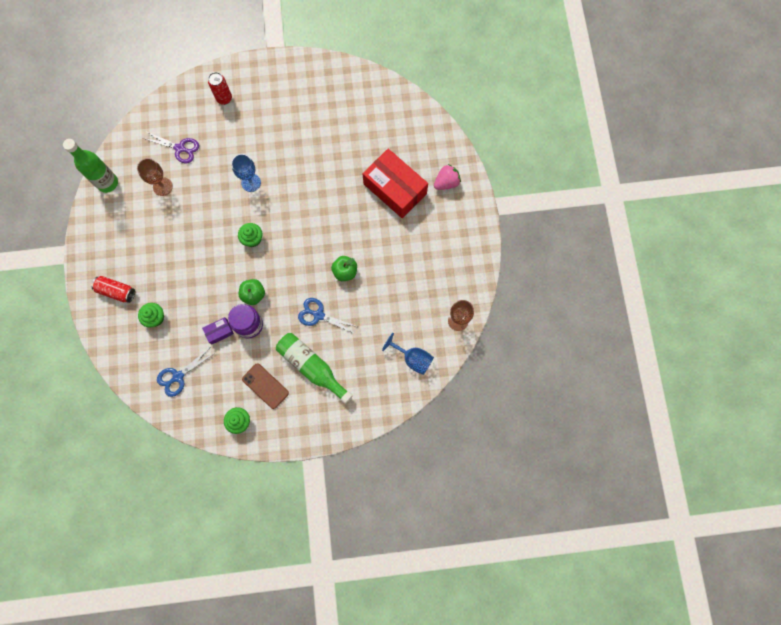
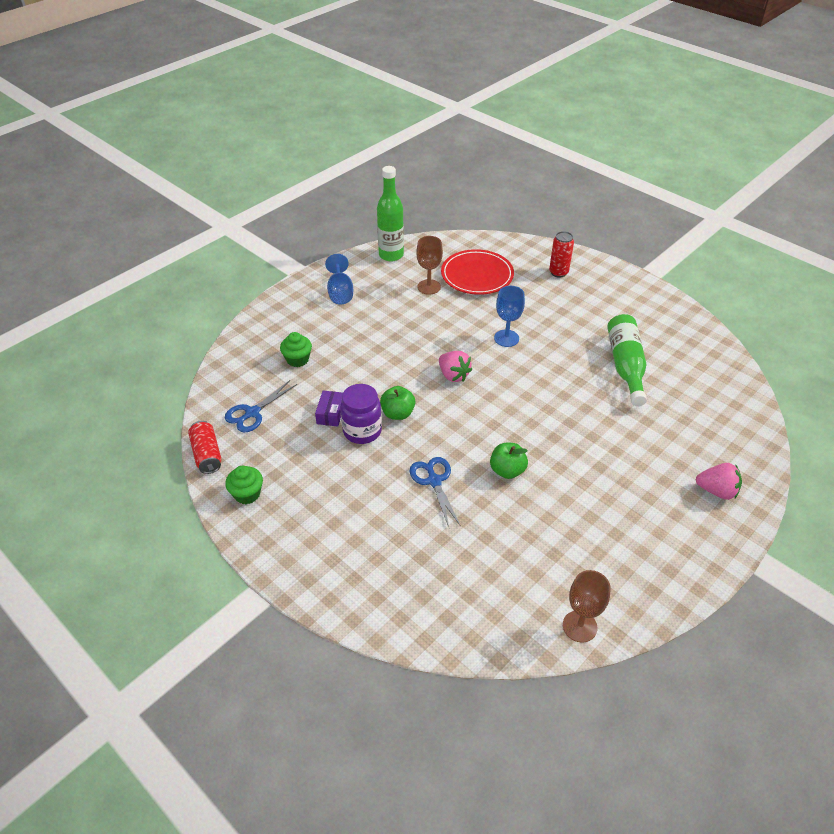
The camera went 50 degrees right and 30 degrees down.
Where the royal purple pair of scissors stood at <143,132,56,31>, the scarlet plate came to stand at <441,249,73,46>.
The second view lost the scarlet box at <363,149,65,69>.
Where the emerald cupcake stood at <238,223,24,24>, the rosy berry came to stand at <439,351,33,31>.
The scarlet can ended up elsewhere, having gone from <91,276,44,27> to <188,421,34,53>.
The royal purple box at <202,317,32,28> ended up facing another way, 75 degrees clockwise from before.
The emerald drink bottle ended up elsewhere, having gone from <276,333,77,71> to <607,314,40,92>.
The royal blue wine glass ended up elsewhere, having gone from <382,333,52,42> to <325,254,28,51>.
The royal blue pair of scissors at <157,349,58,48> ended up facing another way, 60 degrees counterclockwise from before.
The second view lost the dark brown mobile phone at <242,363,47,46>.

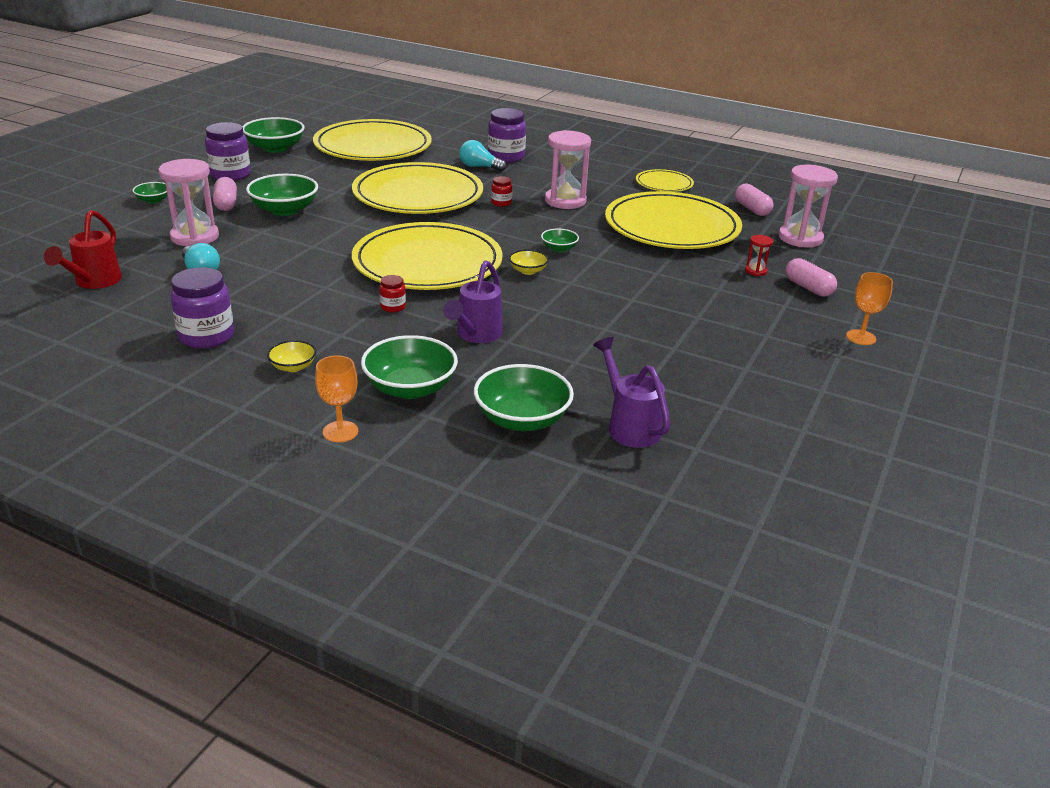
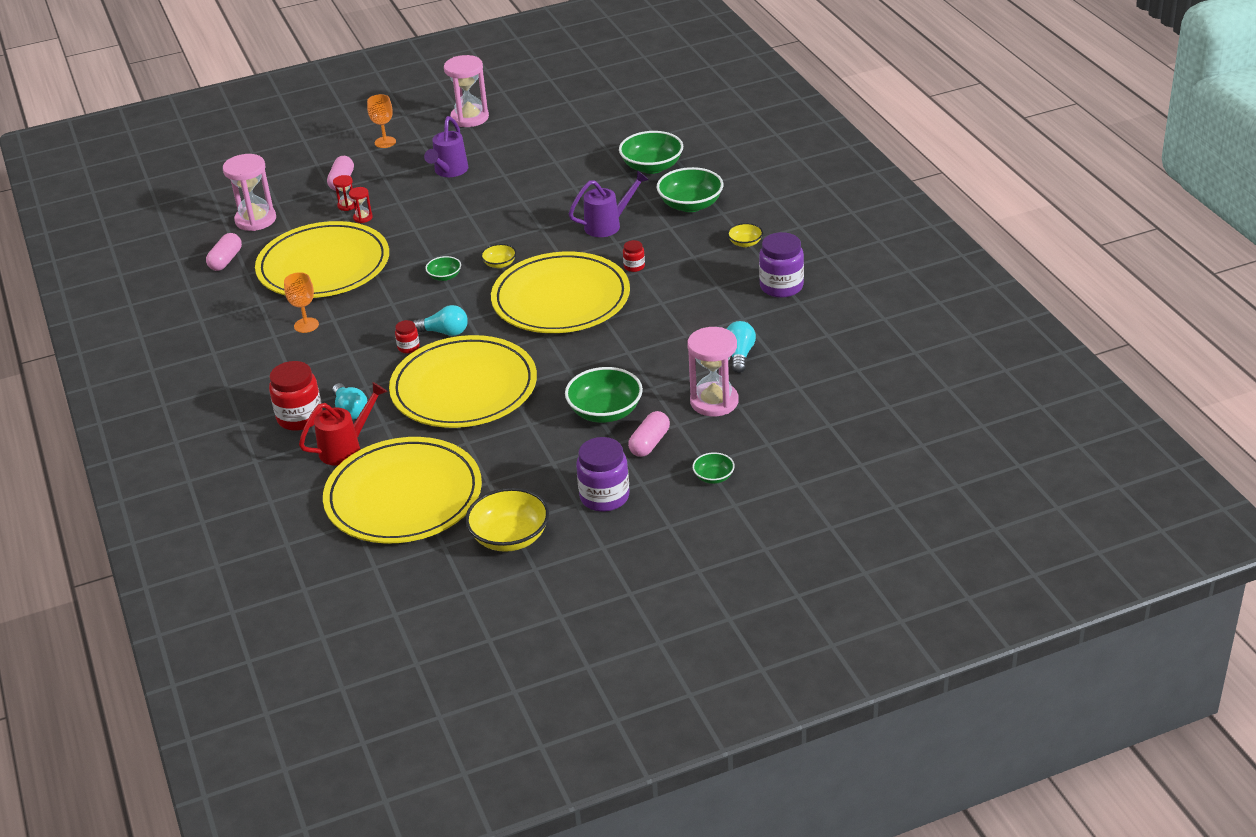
The camera went 135 degrees left and 5 degrees up.
What was the royal purple jam jar at <488,108,38,55> turned into the scarlet jam jar at <269,361,54,70>.
What was the emerald serving bowl at <242,117,63,36> turned into the golden serving bowl at <465,488,84,64>.
The rosy sandglass ended up elsewhere, having gone from <545,130,46,79> to <444,55,45,72>.
The second view lost the golden plate at <636,169,58,23>.
The scarlet sprinkling can ended up elsewhere, having gone from <44,210,78,79> to <299,382,88,83>.
The royal purple sprinkling can ended up elsewhere, having gone from <593,337,77,111> to <424,116,44,61>.
The orange-coloured wine glass ended up elsewhere, having gone from <315,355,43,88> to <284,272,35,61>.
The second view gained the scarlet sandglass at <349,187,24,36>.
The second view gained the aqua bulb at <413,305,55,31>.

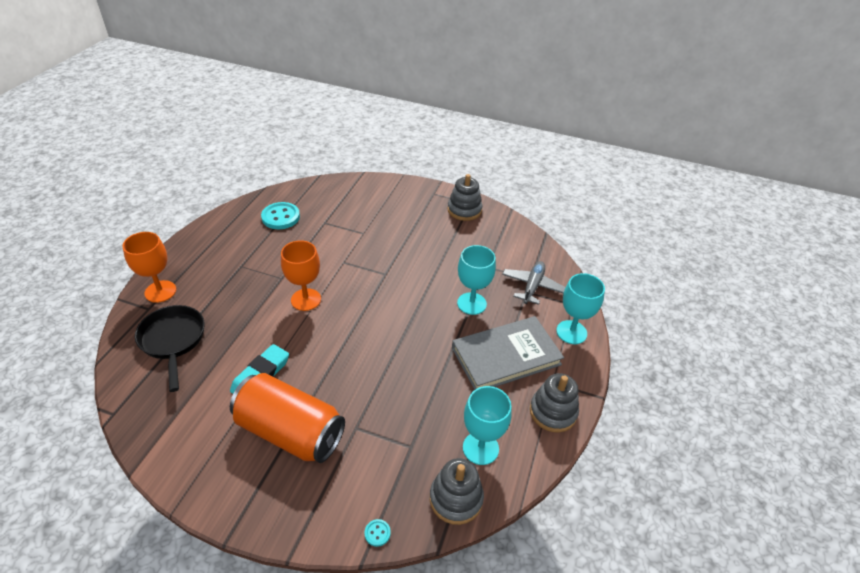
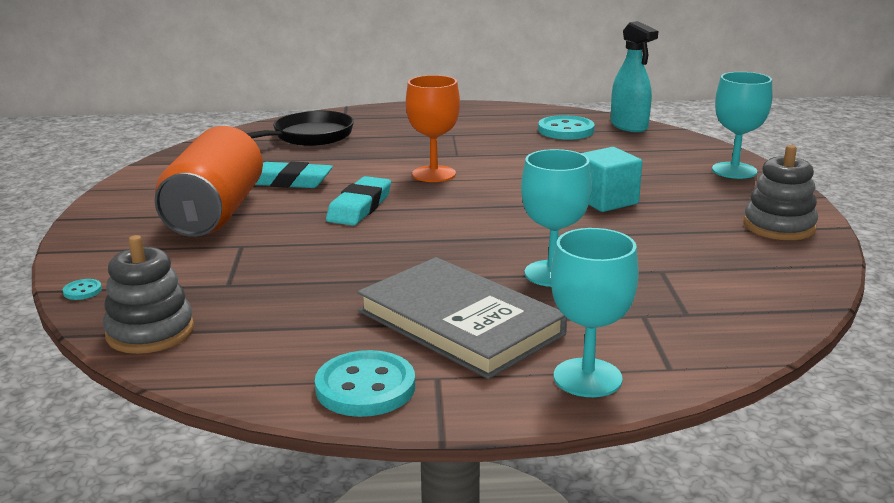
The camera went 70 degrees right and 20 degrees down.
The second view lost the orange-coloured wine glass at <122,232,54,71>.
The second view lost the gray toy plane at <502,261,64,44>.
Where the gray ring stacker stood at <530,373,49,60>, the aqua sewing button came to stand at <315,350,100,67>.
The aqua wine glass ended up elsewhere, having gone from <463,386,49,79> to <712,72,60,107>.
The second view gained the aqua spray bottle at <611,21,47,111>.
The second view gained the aqua solid cube at <581,147,61,65>.
The second view gained the aqua gum eraser at <326,176,65,50>.

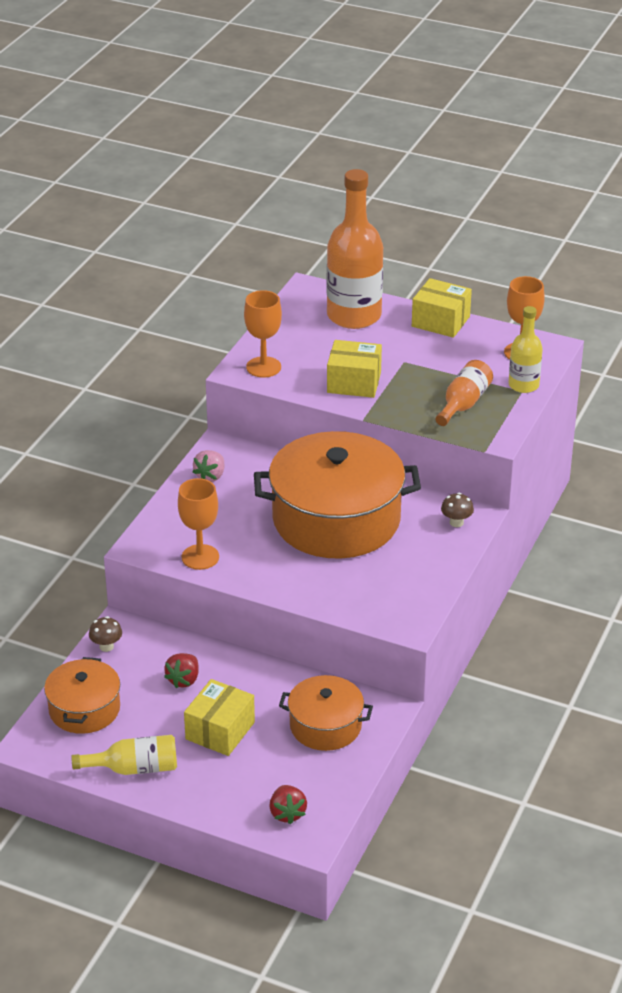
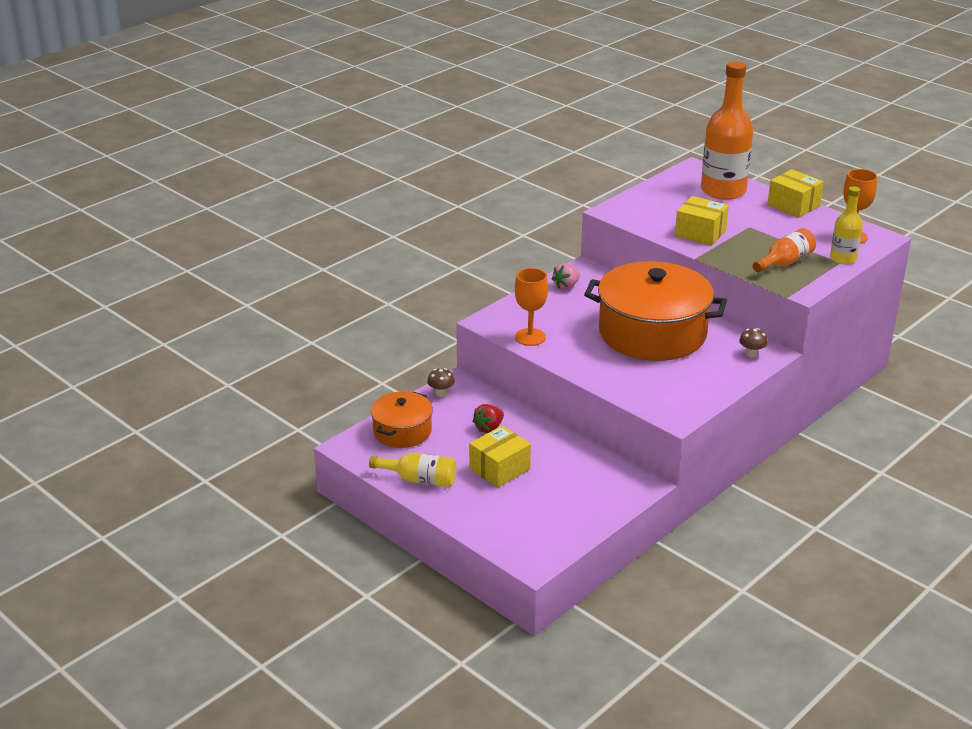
The camera went 20 degrees right and 5 degrees down.
The second view lost the orange-coloured wine glass at <244,290,38,88>.
The second view lost the orange-coloured stockpot at <279,675,94,76>.
The second view lost the scarlet berry at <269,785,38,39>.

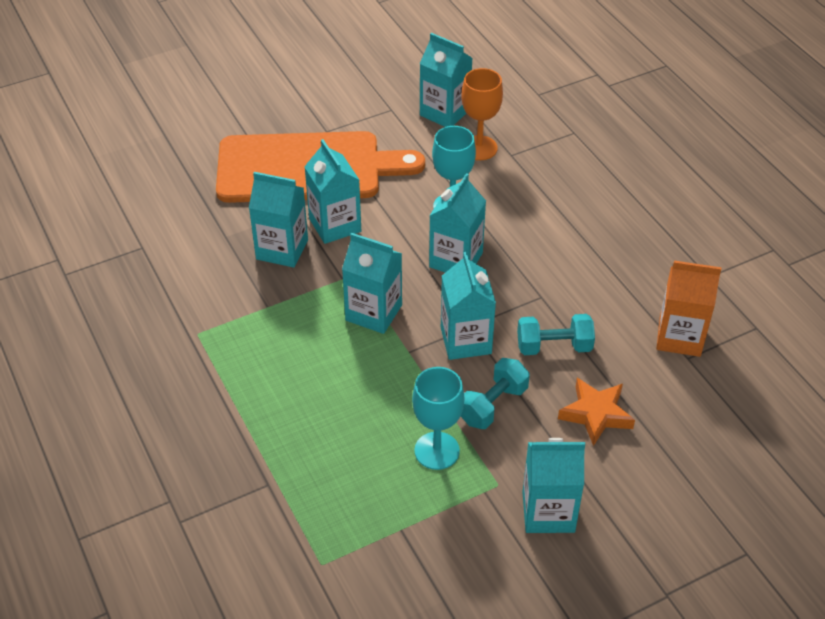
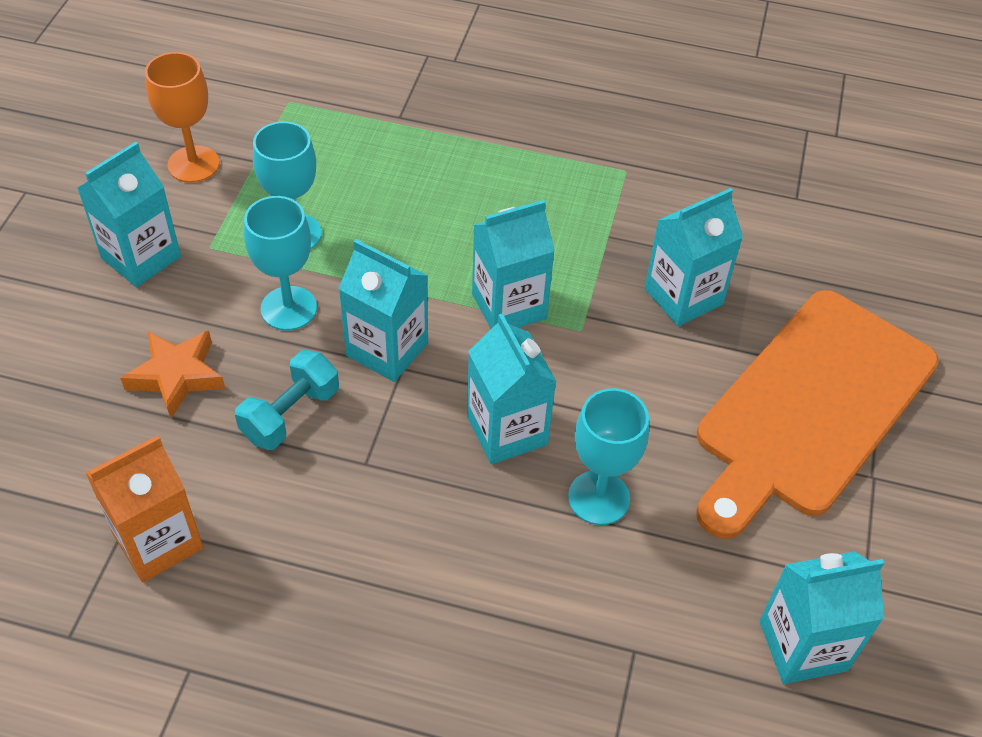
The camera went 130 degrees right and 5 degrees up.
The orange-coloured wine glass ended up elsewhere, having gone from <461,68,42,92> to <145,52,75,131>.
The second view lost the aqua juice carton at <304,139,57,105>.
Where the aqua hand weight stood at <461,358,69,71>, the aqua wine glass came to stand at <244,196,73,135>.

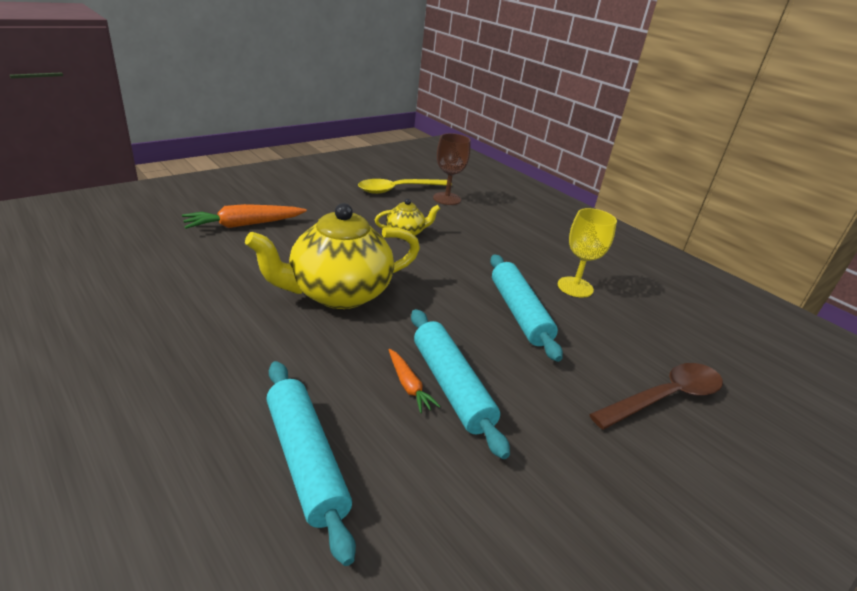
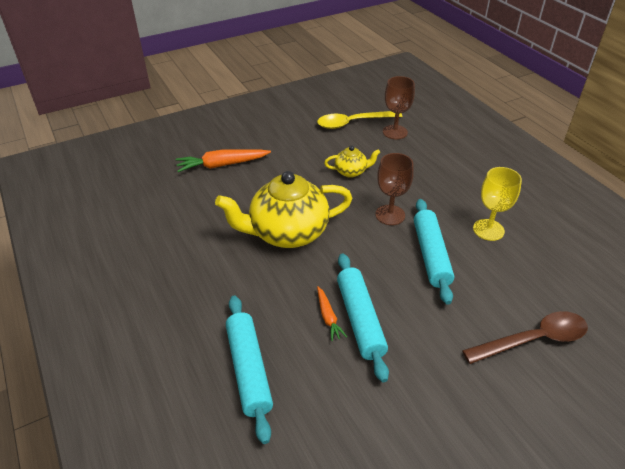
The camera went 15 degrees right and 10 degrees up.
The second view gained the dark brown wine glass at <375,153,39,72>.

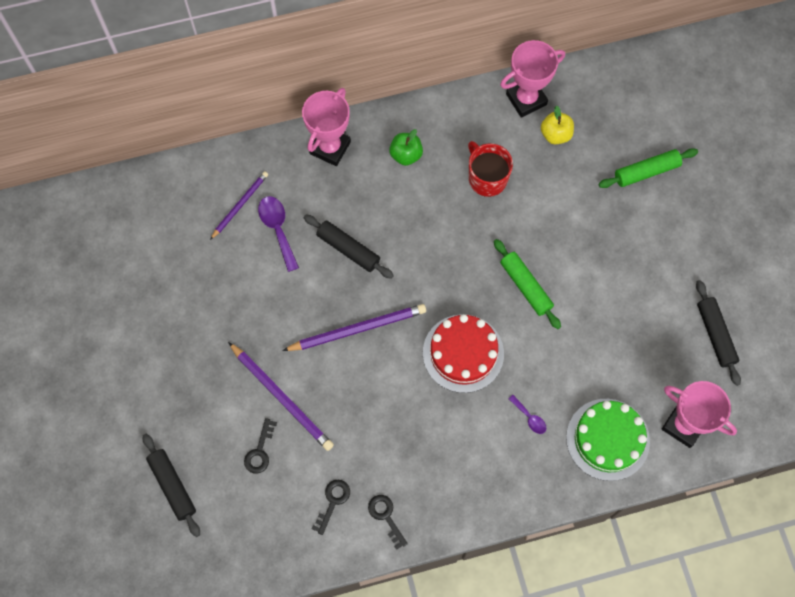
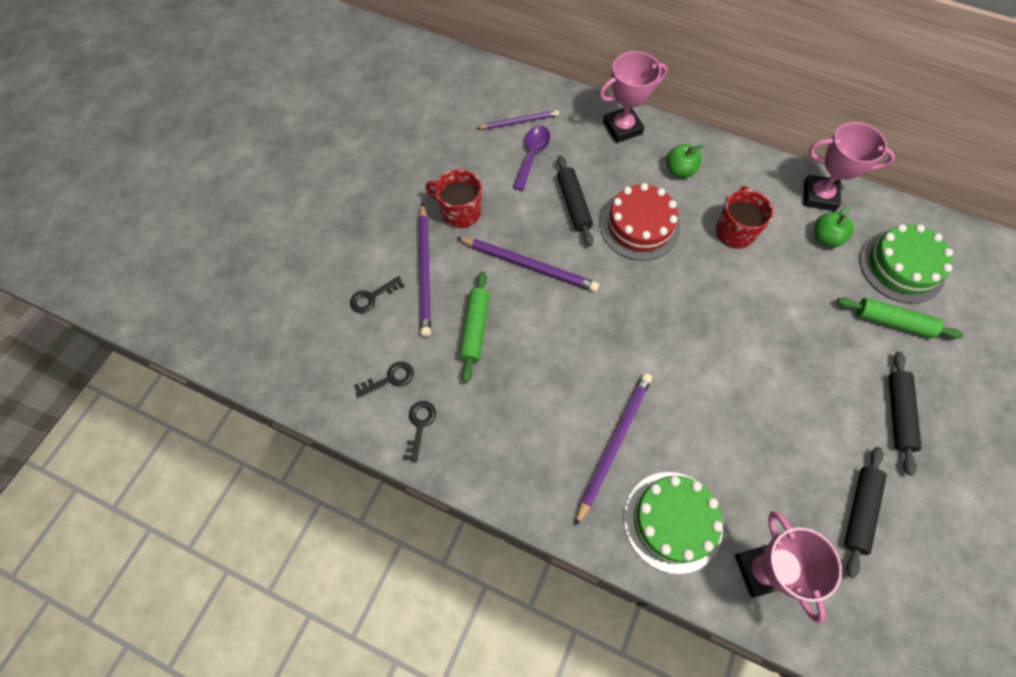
The camera went 40 degrees right and 5 degrees down.
What was the golden toy apple at <541,106,33,38> turned into the emerald toy apple at <814,205,40,42>.
The emerald rolling pin ended up elsewhere, having gone from <494,239,67,90> to <459,271,31,112>.
The scarlet cake ended up elsewhere, having gone from <423,314,81,79> to <600,183,80,78>.
Where the royal purple tablespoon stood at <509,395,37,39>, the royal purple pencil came to stand at <575,373,77,153>.
The ebony rolling pin ended up elsewhere, having gone from <143,434,57,103> to <888,351,34,125>.
The second view gained the scarlet coffee mug at <426,169,56,59>.
The second view gained the emerald cake at <859,224,94,80>.

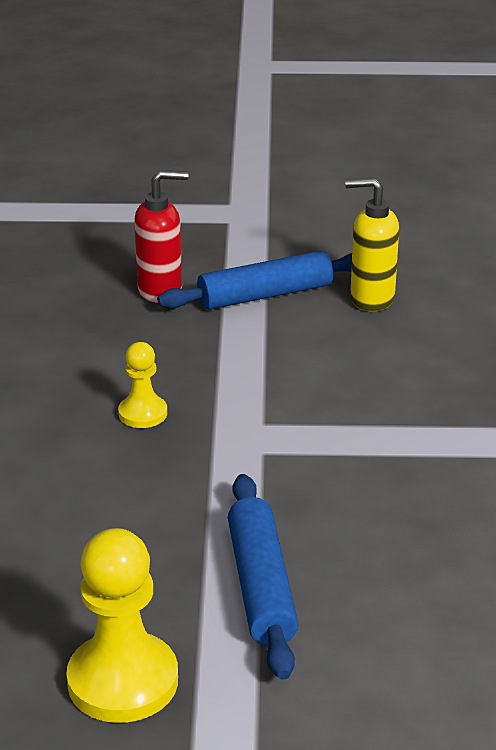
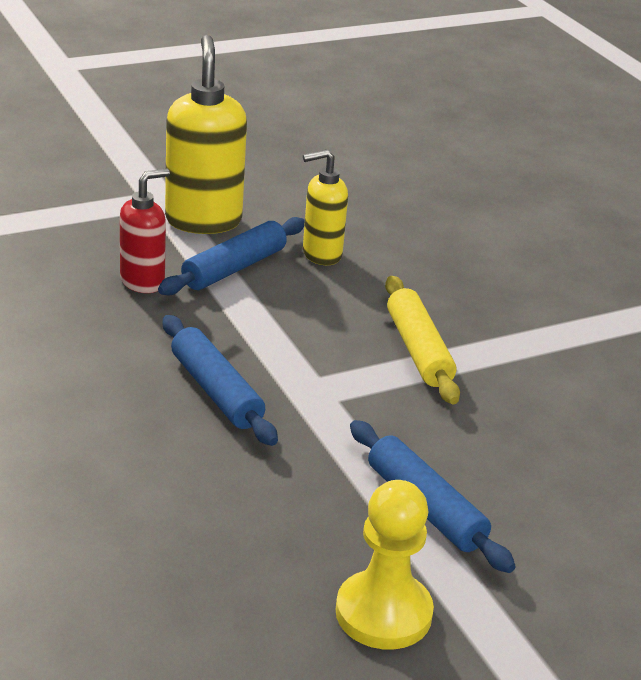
The camera went 30 degrees left and 0 degrees up.
Where the golden pawn stood at <118,342,49,86>, the royal blue rolling pin came to stand at <163,315,115,131>.
The second view gained the golden soap pump at <165,35,82,199>.
The second view gained the golden rolling pin at <385,276,75,129>.

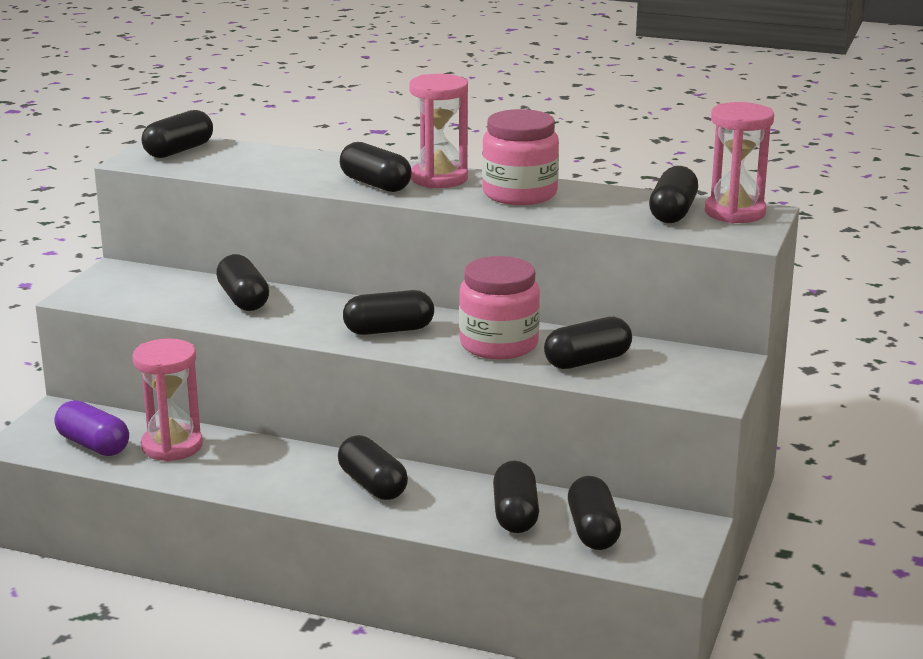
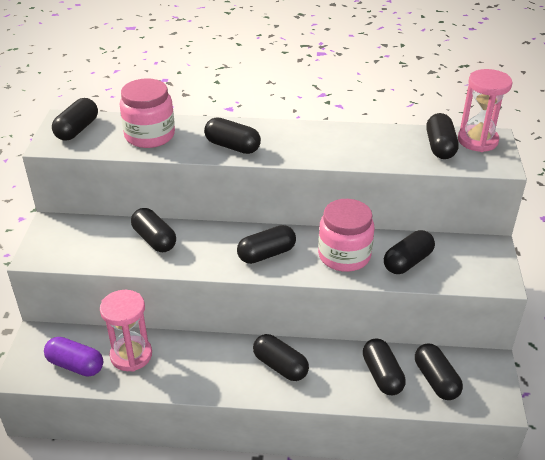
The camera went 15 degrees left and 15 degrees up.
The second view lost the rosy sandglass at <409,74,59,114>.
The rosy jam jar ended up elsewhere, having gone from <482,109,77,96> to <119,78,56,70>.

